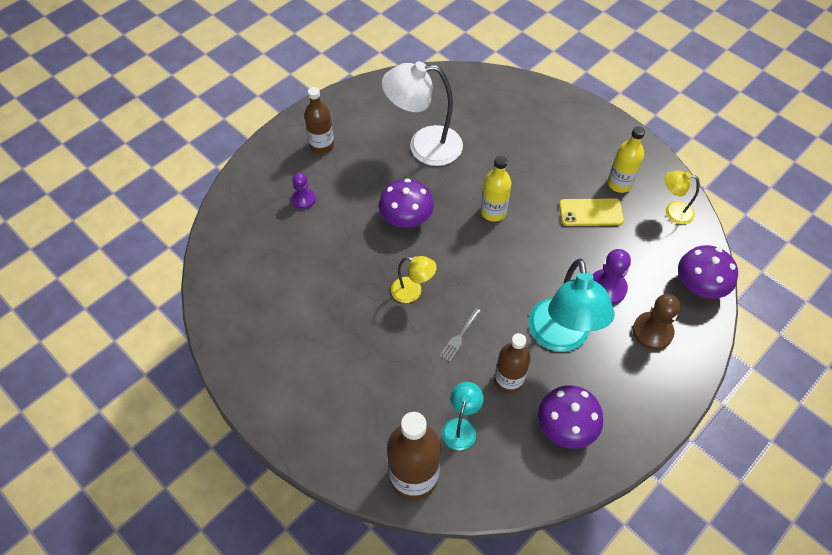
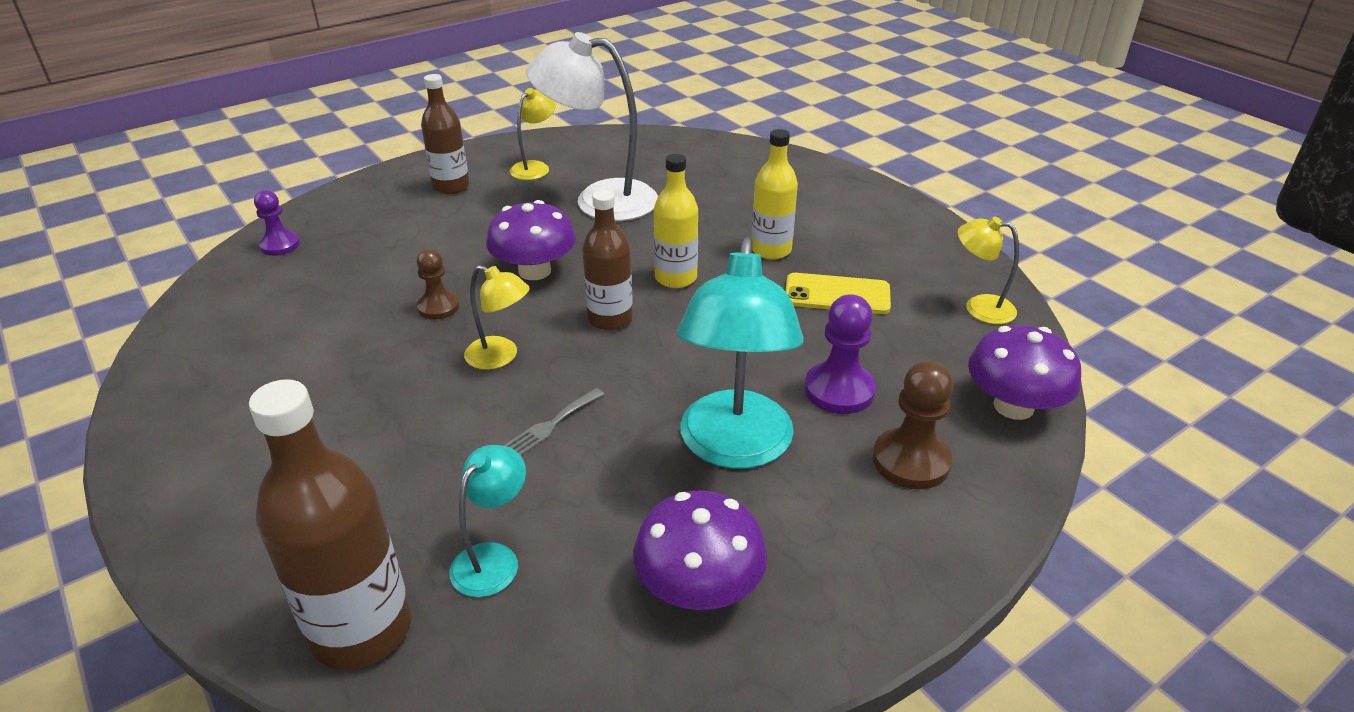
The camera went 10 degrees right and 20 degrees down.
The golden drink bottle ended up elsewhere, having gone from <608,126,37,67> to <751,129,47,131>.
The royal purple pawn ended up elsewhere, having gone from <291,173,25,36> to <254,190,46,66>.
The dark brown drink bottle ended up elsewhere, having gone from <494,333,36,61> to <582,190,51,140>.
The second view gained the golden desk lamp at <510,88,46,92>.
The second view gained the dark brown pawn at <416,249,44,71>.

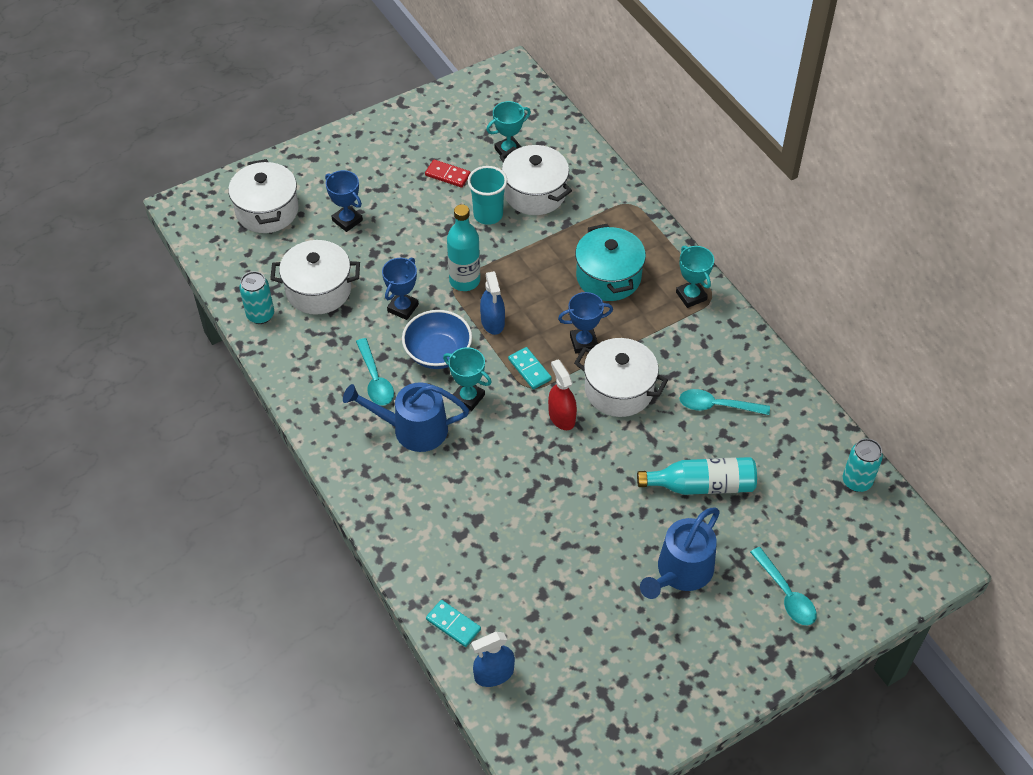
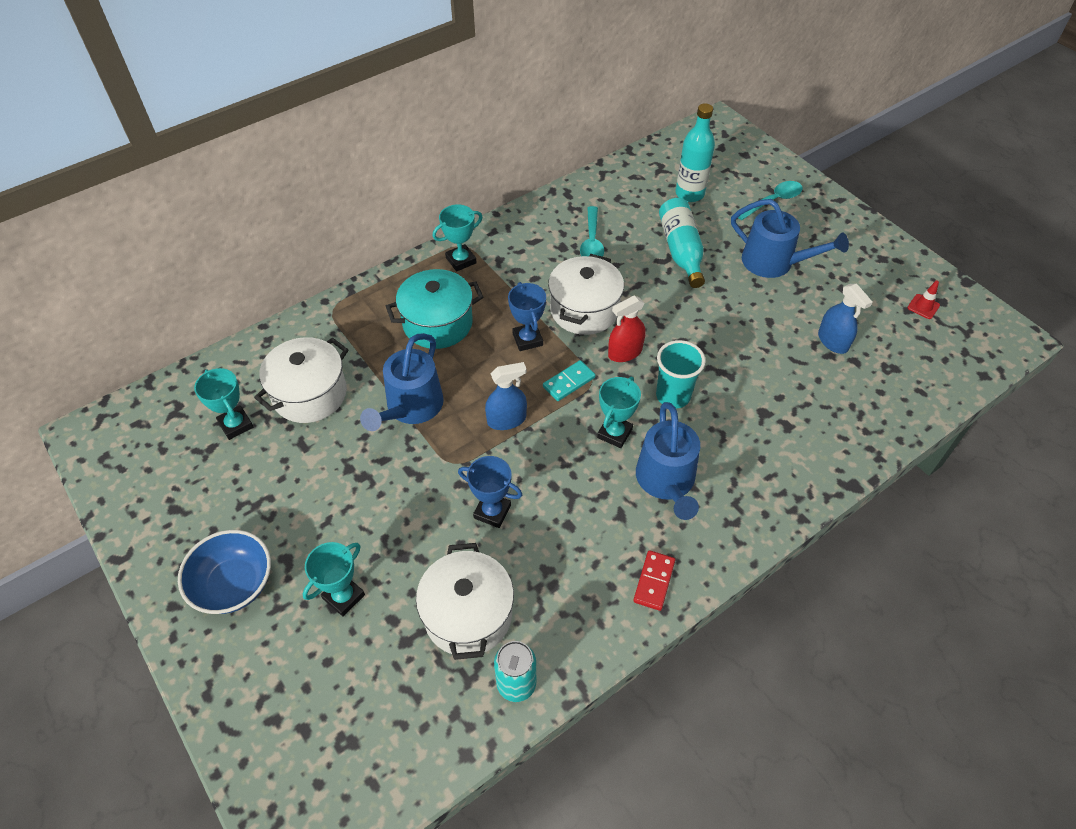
The camera went 95 degrees left and 0 degrees up.
The second view lost the snow-white stockpot at <228,159,71,74>.
The scarlet domino tile ended up elsewhere, having gone from <425,160,45,28> to <633,550,42,61>.
The aqua tumbler ended up elsewhere, having gone from <468,166,39,59> to <656,340,50,68>.
What was the royal blue trophy at <325,170,38,62> turned into the aqua trophy at <303,542,62,75>.
The aqua drink bottle ended up elsewhere, having gone from <447,204,33,87> to <676,103,39,99>.
The royal blue serving bowl ended up elsewhere, having gone from <402,310,70,59> to <178,530,93,84>.
The second view lost the aqua tablespoon at <356,338,38,68>.
The second view lost the aqua can at <843,439,40,53>.
The second view lost the aqua domino tile at <426,600,55,47>.
The royal blue spray bottle ended up elsewhere, having gone from <471,632,44,55> to <818,283,55,71>.
The second view gained the scarlet road cone at <907,281,33,38>.
The second view gained the royal blue sprinkling can at <360,333,84,98>.

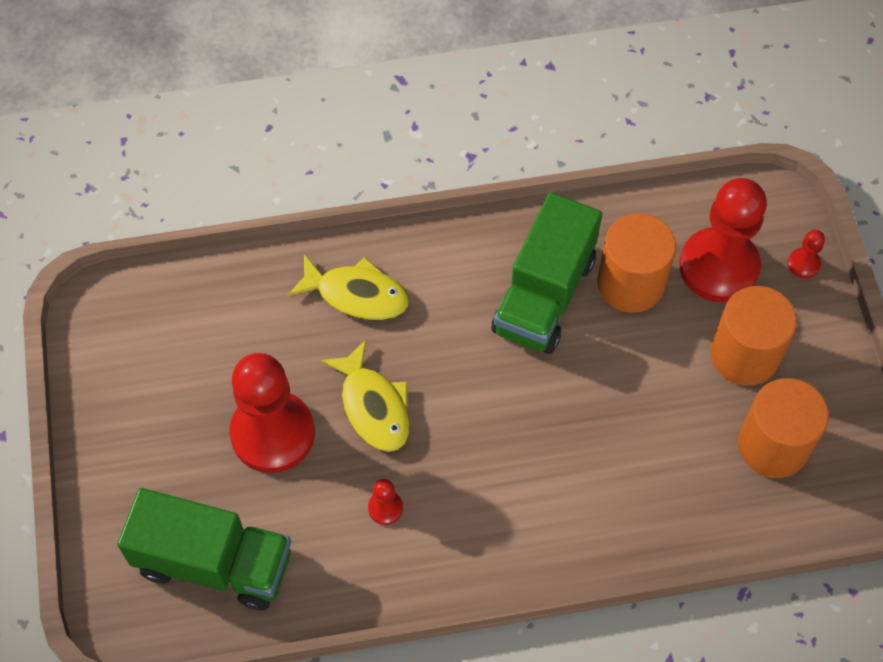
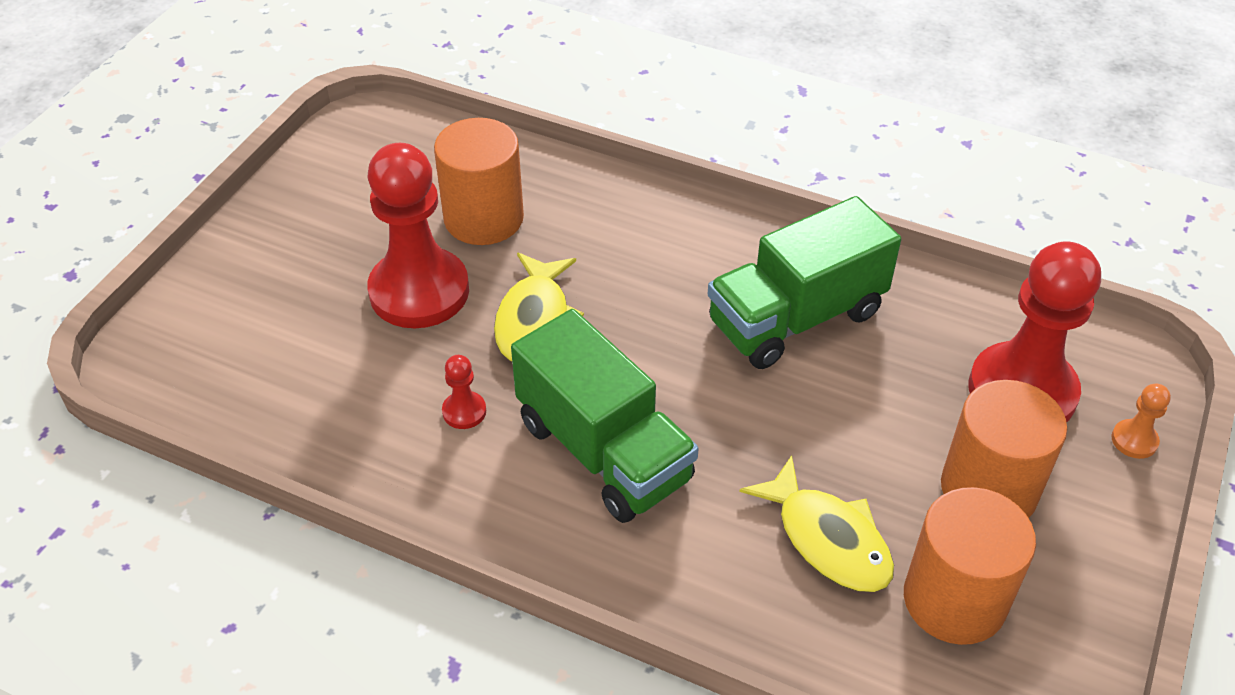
The camera went 35 degrees right and 15 degrees down.
The orange-coloured cylinder ended up elsewhere, having gone from <597,213,79,100> to <434,118,90,127>.
What was the scarlet pawn at <788,230,37,48> turned into the orange-coloured pawn at <1111,384,60,75>.
The golden toy fish ended up elsewhere, having gone from <287,254,122,66> to <739,455,155,137>.
The emerald lorry ended up elsewhere, having gone from <117,488,174,122> to <511,309,188,214>.

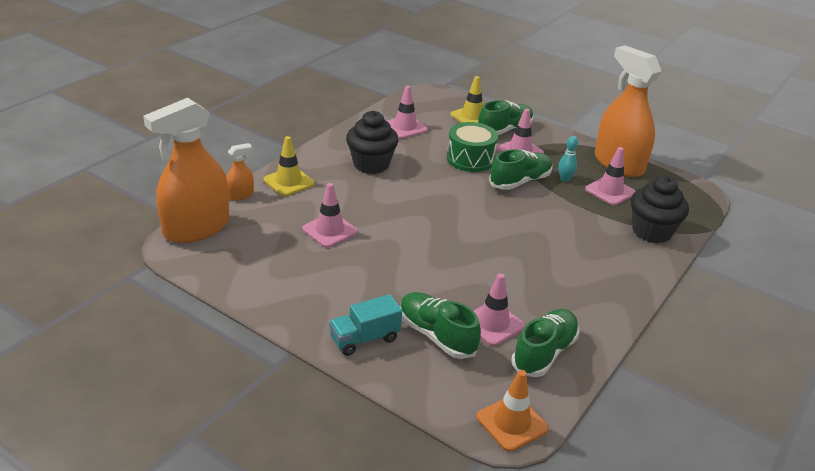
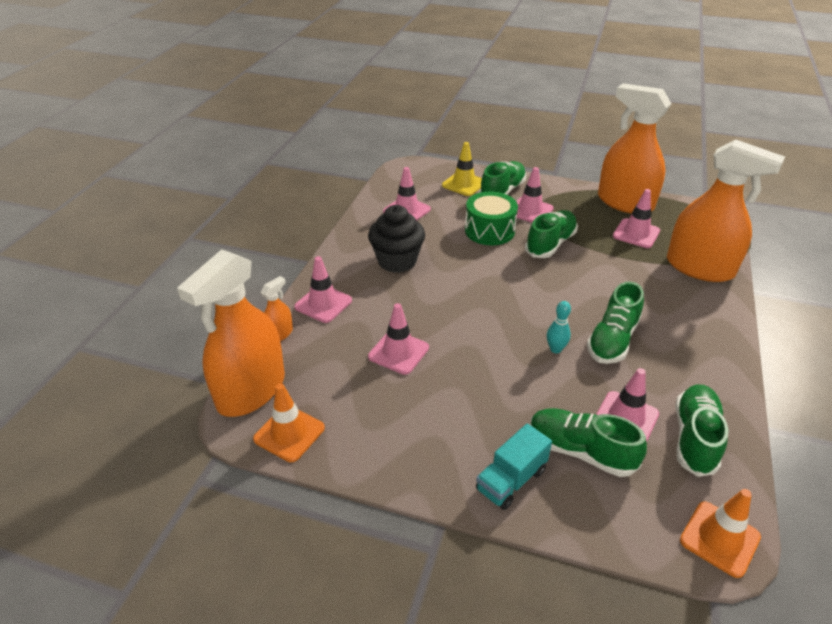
The camera went 15 degrees left and 5 degrees up.
What was the golden road cone at <263,136,52,60> turned into the rosy road cone at <294,256,58,67>.
The aqua tenpin ended up elsewhere, having gone from <558,136,20,46> to <547,301,24,52>.
Where the ebony cupcake stood at <631,176,58,67>, the orange-coloured spray bottle came to stand at <667,139,118,143>.
The second view gained the emerald sneaker at <587,281,57,83>.
The second view gained the orange-coloured road cone at <253,383,72,79>.

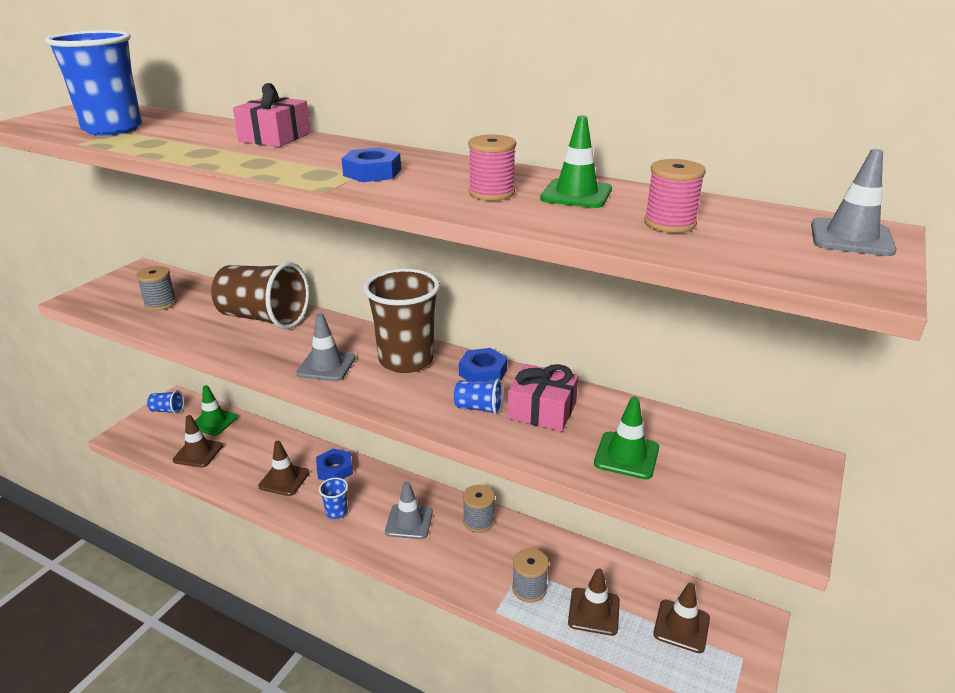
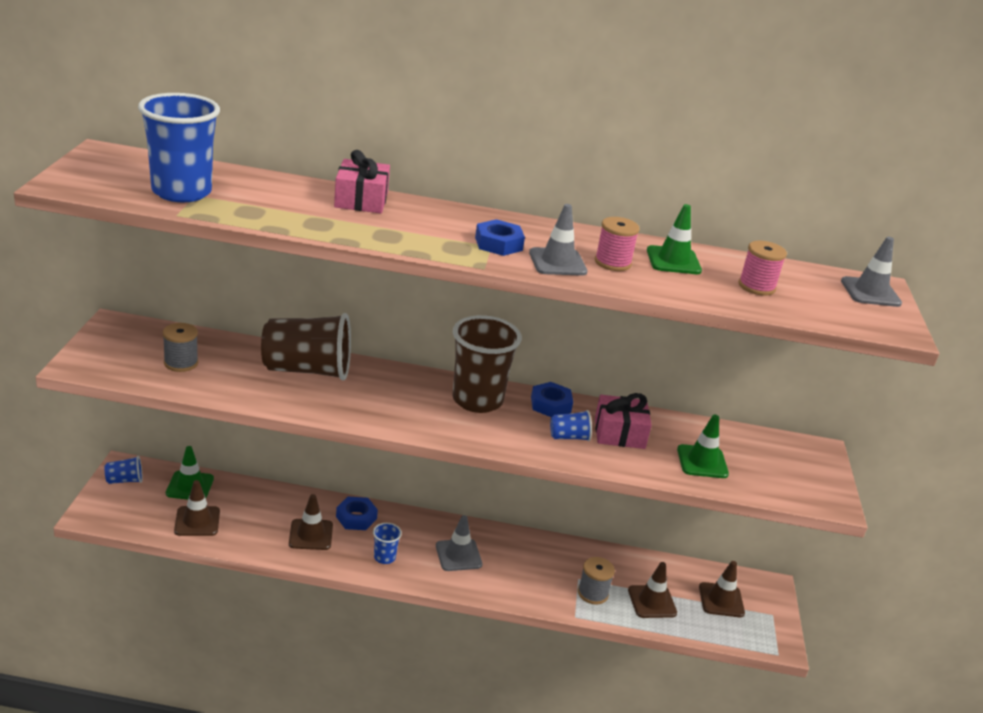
The camera went 25 degrees left and 0 degrees up.
The gray road cone ended up elsewhere, having gone from <296,313,60,68> to <529,204,59,72>.
The second view lost the gray reel of thread at <463,485,32,48>.

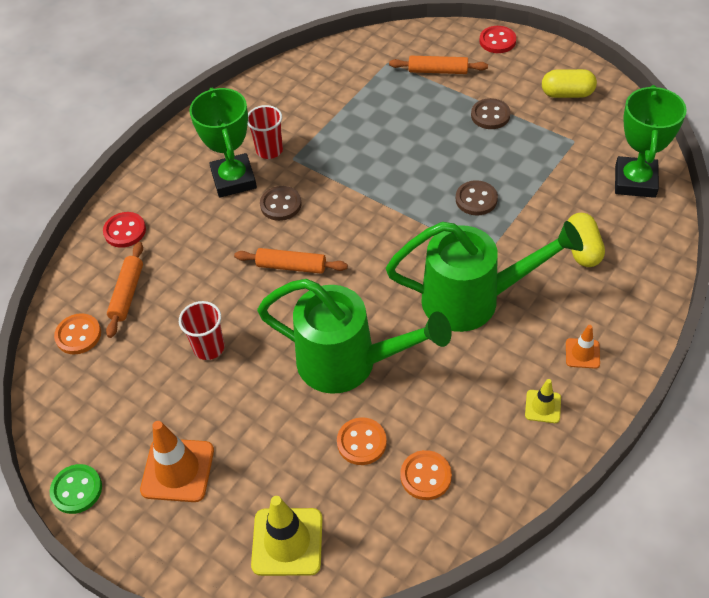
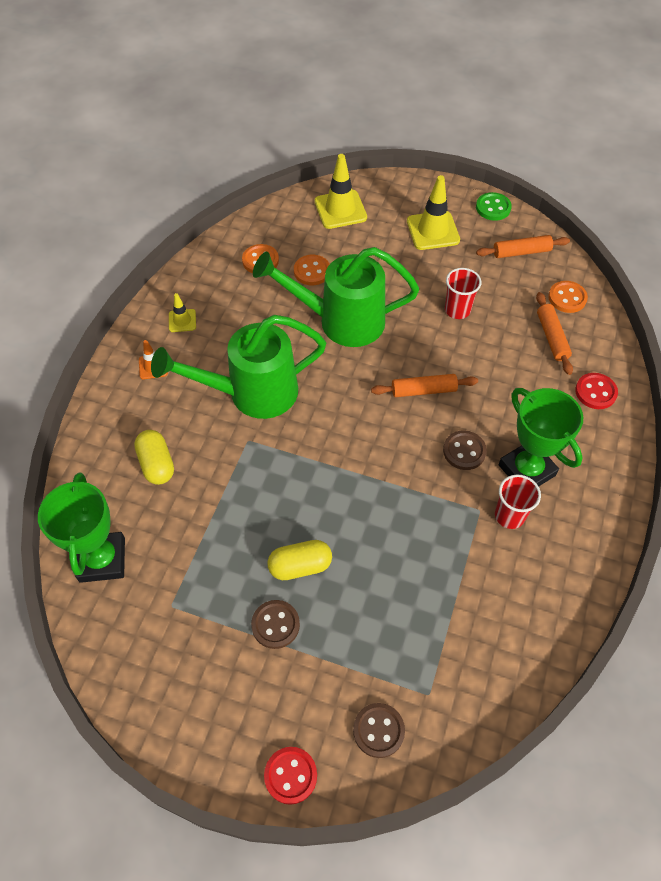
The camera went 160 degrees right and 5 degrees up.
The orange-coloured rolling pin ended up elsewhere, having gone from <389,56,99,18> to <476,235,94,23>.
The golden pill shape ended up elsewhere, having gone from <542,69,55,29> to <267,540,65,40>.
The dark brown sewing button ended up elsewhere, having gone from <456,180,42,35> to <353,703,52,55>.
What was the orange-coloured road cone at <140,421,74,81> turned into the golden road cone at <407,175,53,75>.

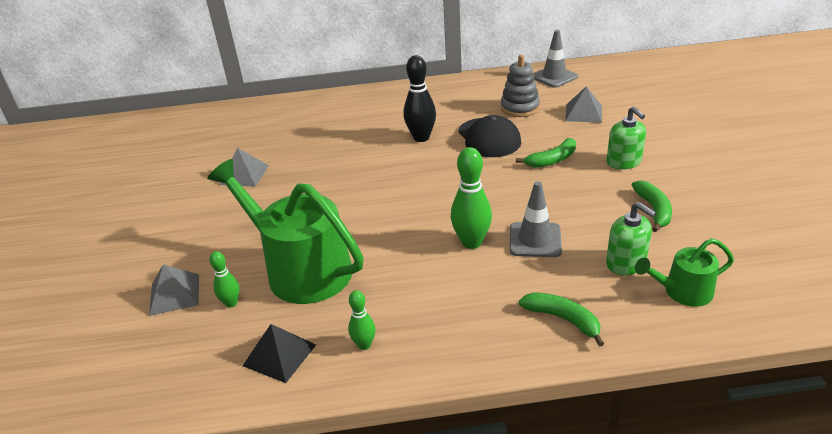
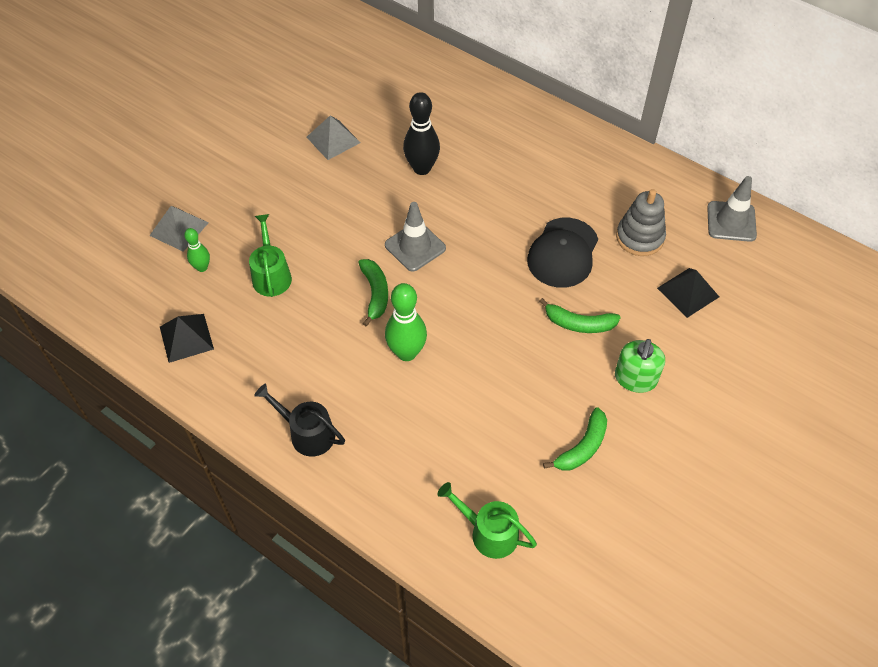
The camera went 40 degrees right and 20 degrees up.
The ebony tenpin ended up elsewhere, having gone from <403,55,33,87> to <403,92,37,83>.
What was the gray pyramid at <565,86,37,37> turned into the ebony pyramid at <657,268,62,50>.
The size of the emerald sprinkling can at <207,159,156,145> changed by a factor of 0.50.
The gray road cone ended up elsewhere, having gone from <510,181,52,76> to <385,202,61,70>.
The second view lost the emerald soap pump at <606,202,50,74>.
The second view lost the emerald tenpin at <348,290,27,60>.
The emerald toy banana ended up elsewhere, having gone from <519,292,85,55> to <358,259,30,67>.
The second view gained the ebony sprinkling can at <254,384,91,73>.

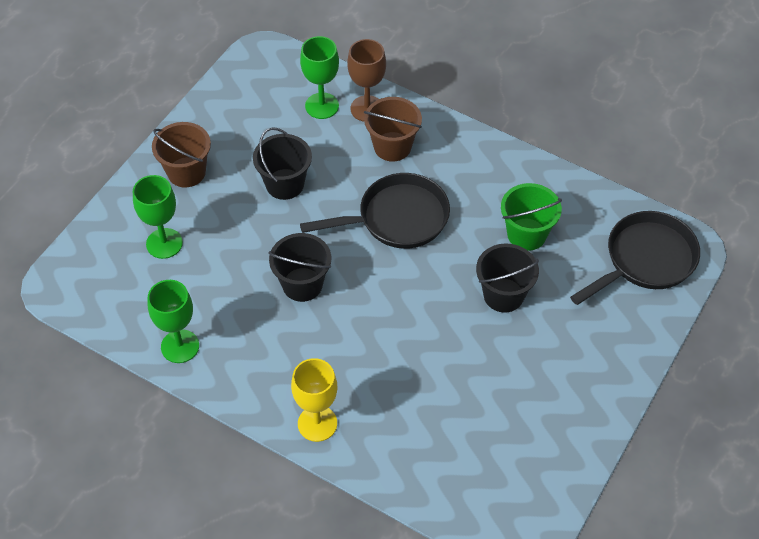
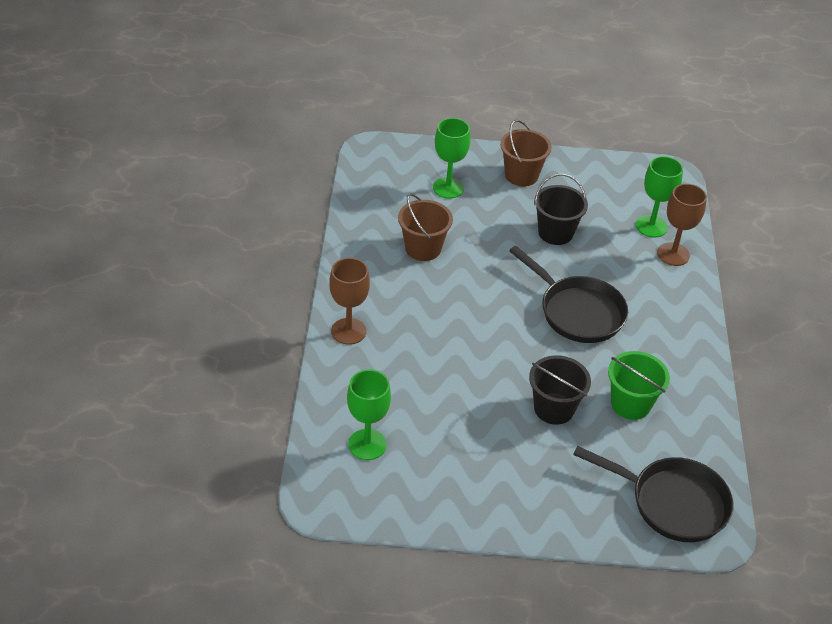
The camera went 60 degrees right and 10 degrees down.
The dark brown sand bucket ended up elsewhere, having gone from <364,97,58,65> to <398,193,55,68>.
The second view lost the ebony sand bucket at <268,233,63,69>.
The emerald wine glass ended up elsewhere, having gone from <148,280,51,83> to <347,370,44,90>.
What was the golden wine glass at <291,358,46,84> turned into the dark brown wine glass at <329,258,41,87>.

